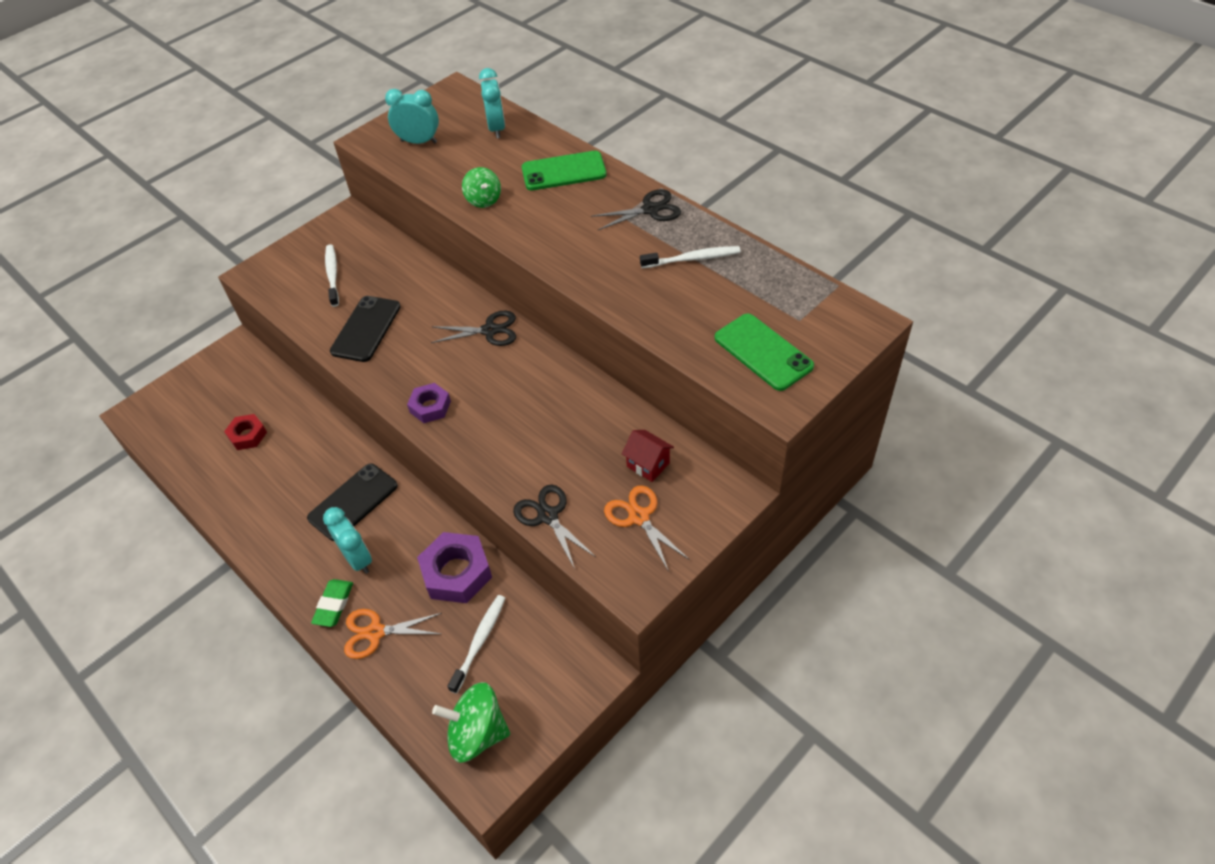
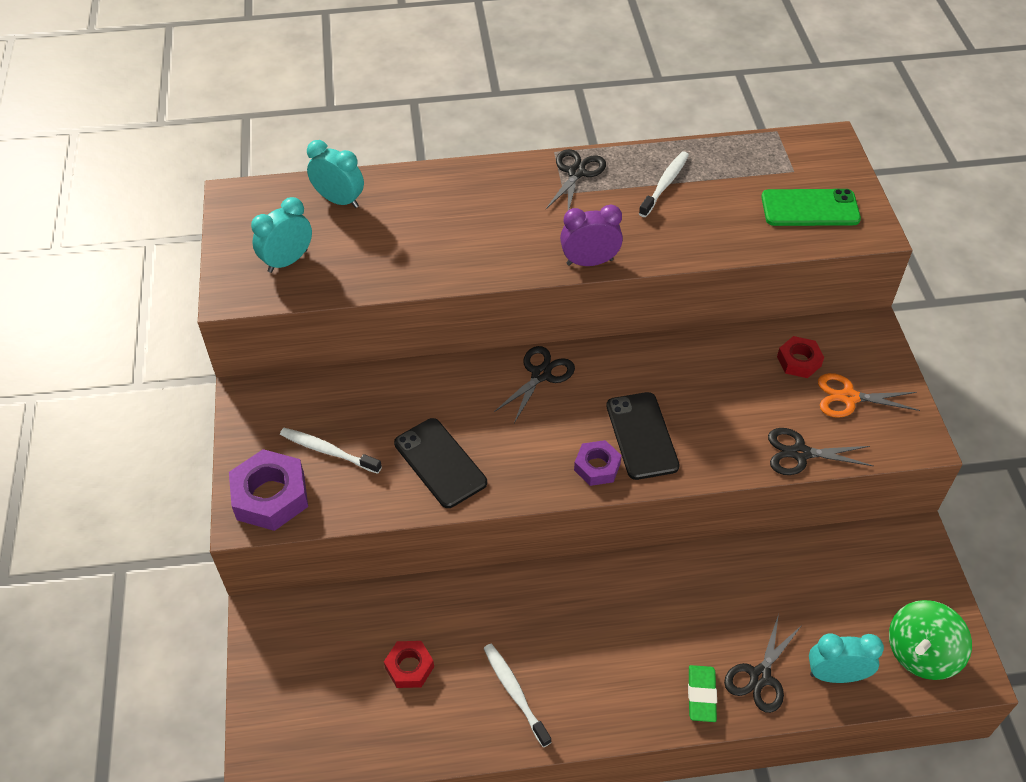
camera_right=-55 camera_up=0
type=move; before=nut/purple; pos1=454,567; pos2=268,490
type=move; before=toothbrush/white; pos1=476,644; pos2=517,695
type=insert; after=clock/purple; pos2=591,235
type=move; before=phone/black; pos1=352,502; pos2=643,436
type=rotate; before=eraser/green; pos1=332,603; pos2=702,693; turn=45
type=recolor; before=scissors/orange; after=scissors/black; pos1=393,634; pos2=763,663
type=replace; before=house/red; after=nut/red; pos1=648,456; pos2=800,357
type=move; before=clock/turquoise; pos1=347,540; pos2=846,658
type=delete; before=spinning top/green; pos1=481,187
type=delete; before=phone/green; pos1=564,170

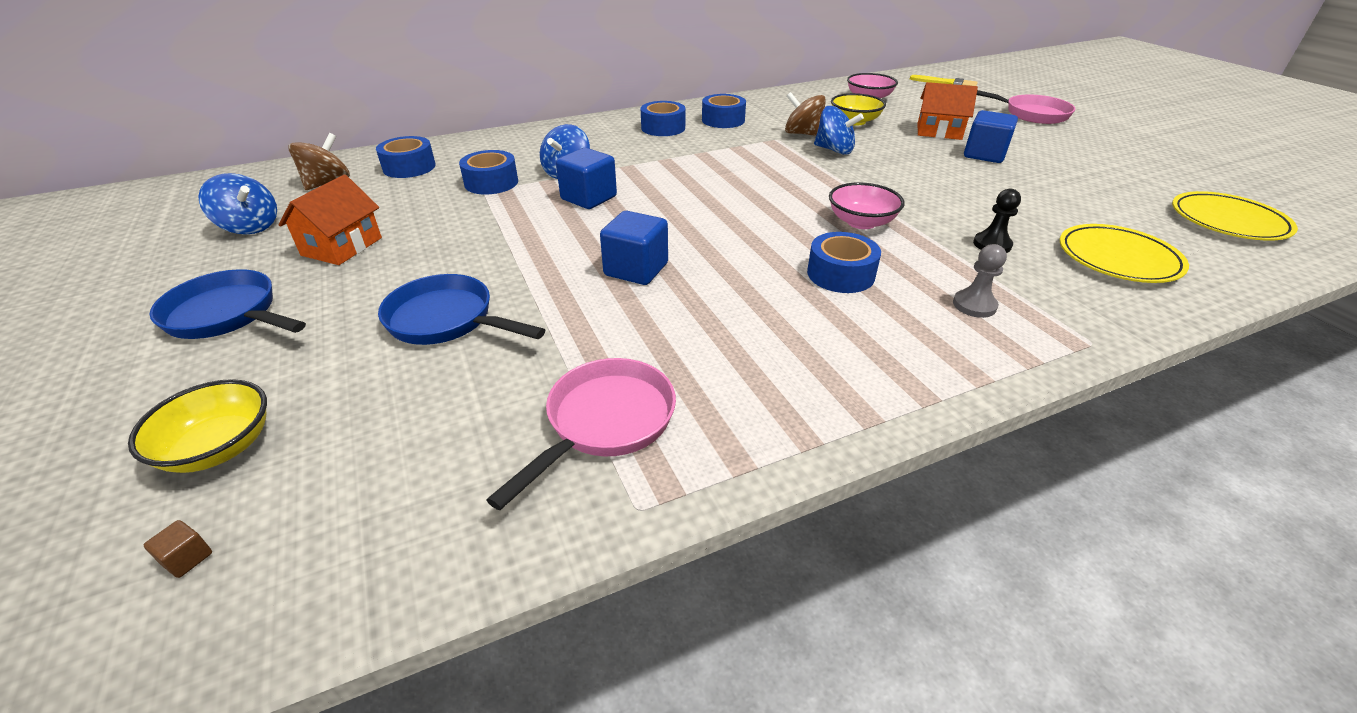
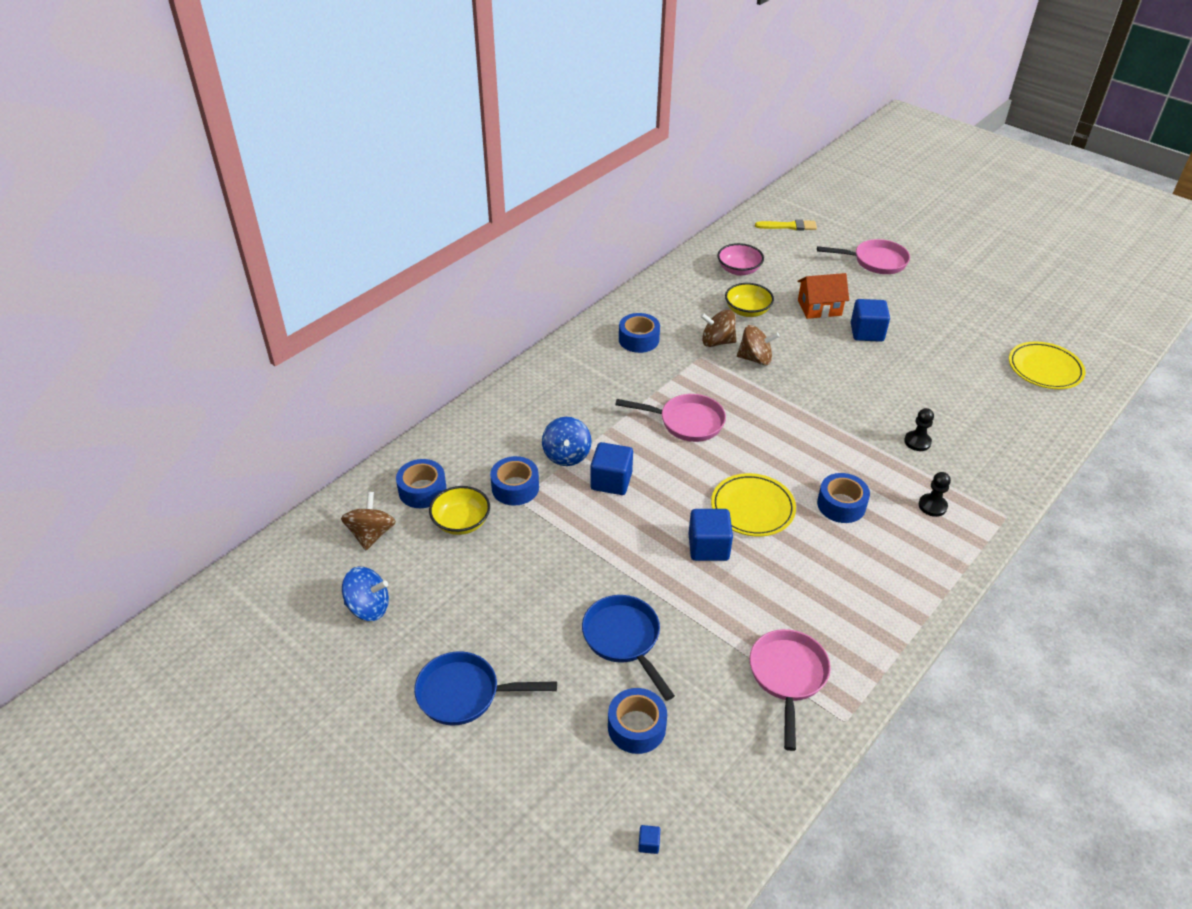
camera_right=-25 camera_up=5
type=move; before=bowl/yellow; pos1=197,426; pos2=459,510
type=rotate; before=pan/blue; pos1=461,309; pos2=628,648; turn=60
type=move; before=tape/blue; pos1=663,118; pos2=637,721
type=insert; after=pan/pink; pos2=670,418
type=recolor; before=cube/brown; after=cube/blue; pos1=178,549; pos2=649,839
type=move; before=plate/yellow; pos1=1124,253; pos2=753,505
type=recolor; before=spinning top/blue; after=spinning top/brown; pos1=839,130; pos2=758,345
type=recolor; before=pawn/grey; after=pawn/black; pos1=980,281; pos2=935,494
type=delete; before=house/orange; pos1=330,220
type=delete; before=bowl/pink; pos1=867,205

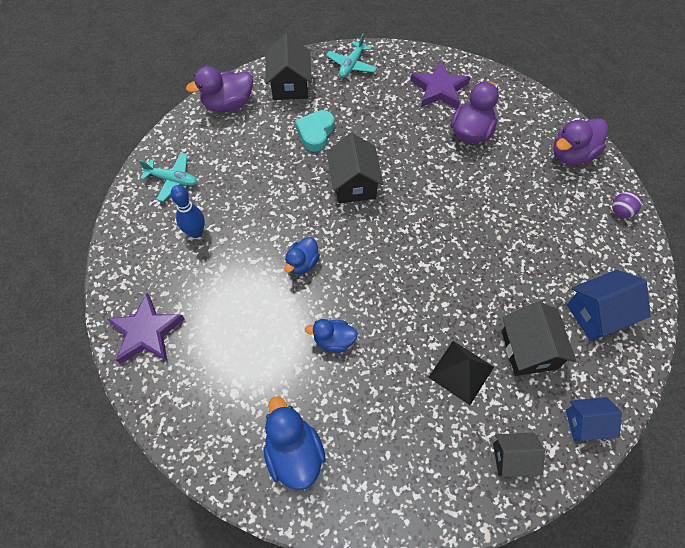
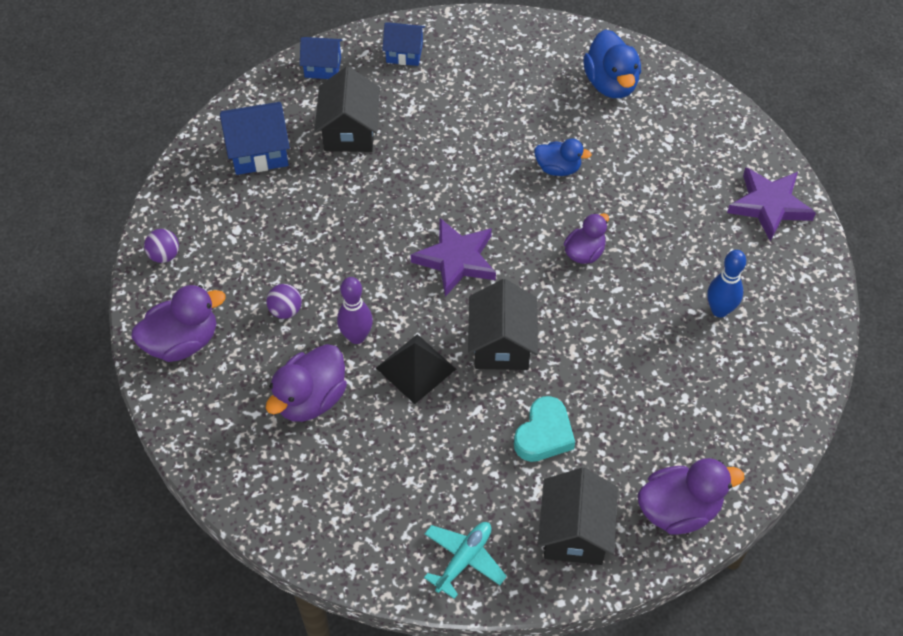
camera_right=-170 camera_up=-5
type=insert; after=ball/purple; pos2=284,301
type=insert; after=bowling pin/purple; pos2=355,310
type=move; before=pyramid/black; pos1=461,373; pos2=416,369
type=recolor; before=house/black; after=house/blue; pos1=519,455; pos2=403,44
type=move; before=star/purple; pos1=440,84; pos2=453,257
type=recolor; before=duck/blue; after=duck/purple; pos1=302,256; pos2=586,238
type=delete; before=plane/turquoise; pos1=168,177

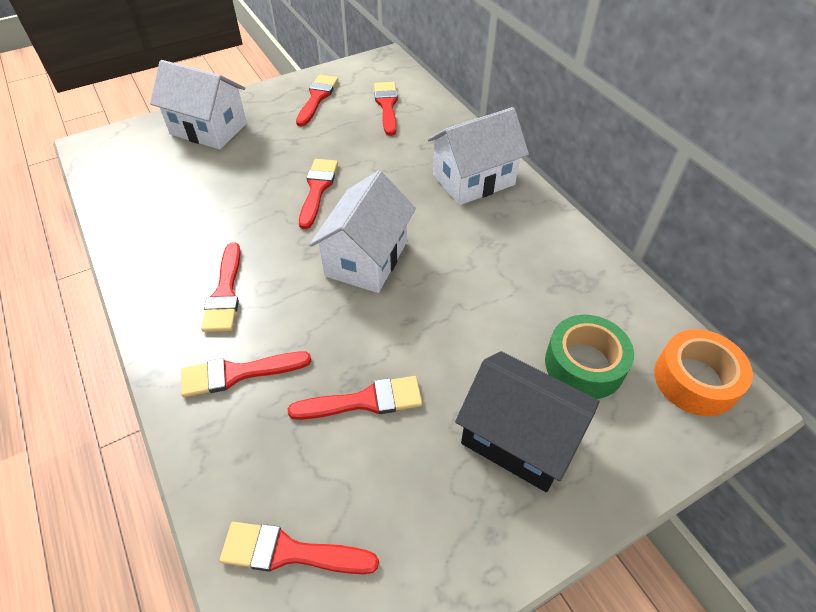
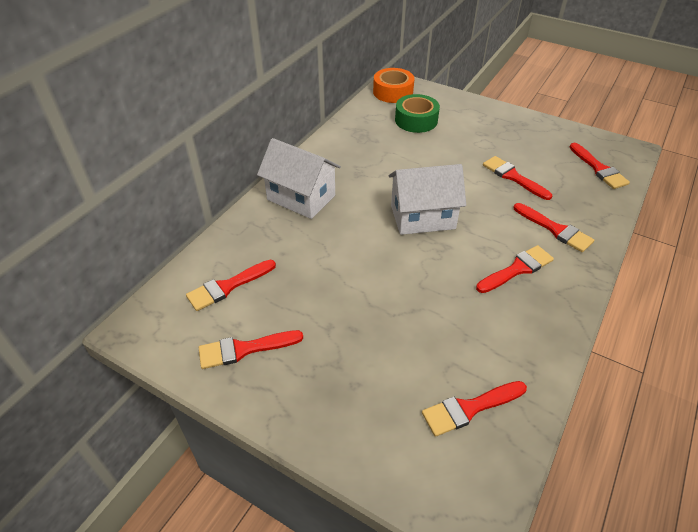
camera_right=-120 camera_up=-5
type=move; before=brush/red; pos1=318,194; pos2=474,409
type=delete; before=house/white; pos1=198,104
type=delete; before=house/black; pos1=527,421

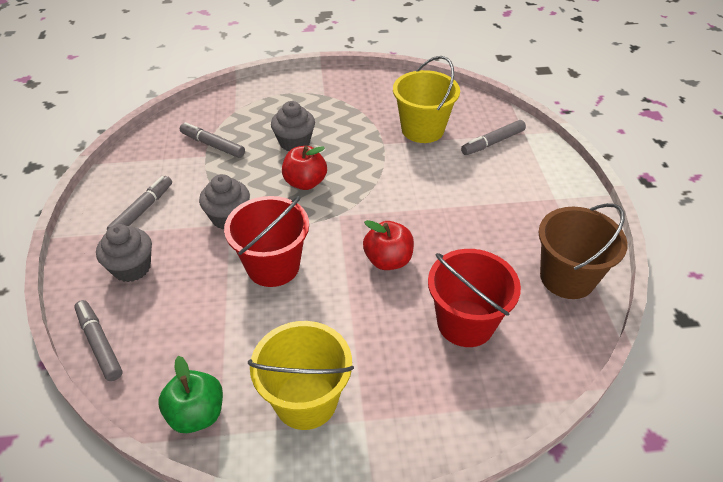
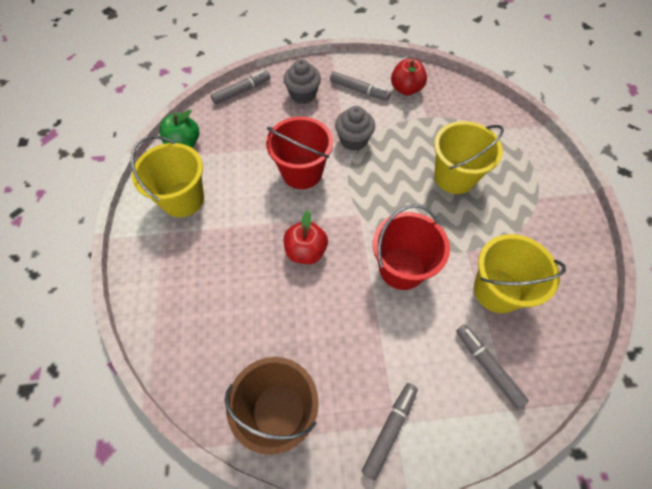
camera_right=90 camera_up=15
type=move; before=marker/grey; pos1=212,140; pos2=390,431
type=move; before=bucket/red; pos1=474,298; pos2=411,247
type=move; before=apple/red; pos1=304,168; pos2=409,77
type=replace; before=cupcake/grey; after=bucket/yellow; pos1=293,126; pos2=469,157

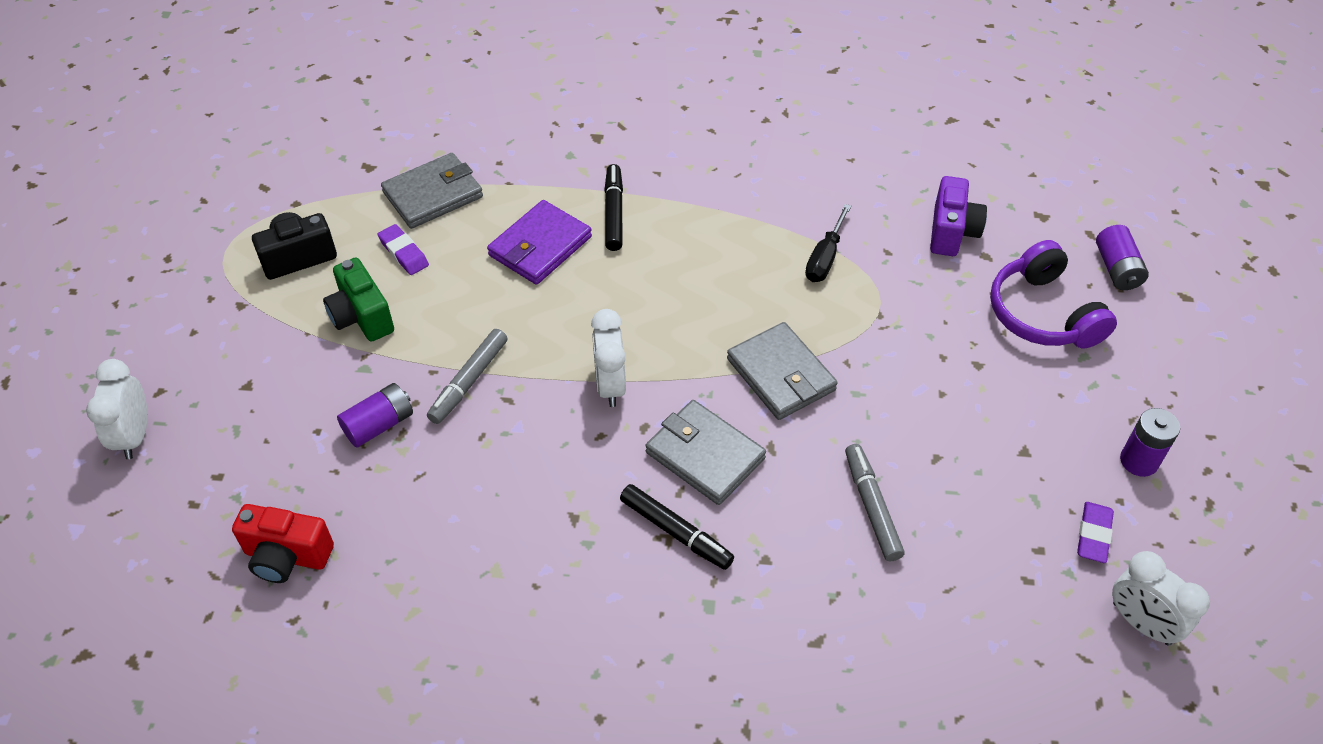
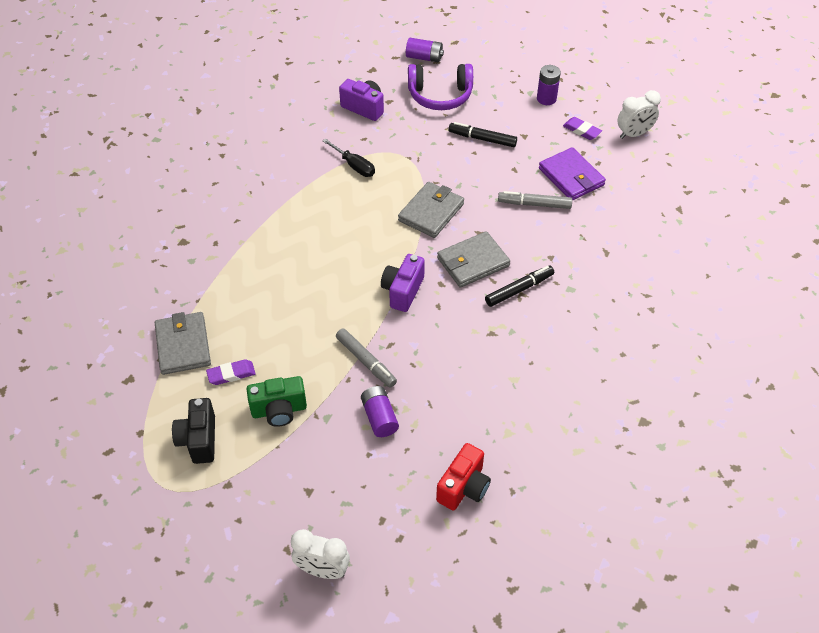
camera_right=-70 camera_up=0
type=replace; before=clock/white; after=camera/purple; pos1=608,358; pos2=403,283
type=rotate; before=wallet/grey; pos1=782,371; pos2=431,210; turn=-45
type=move; before=marker/black; pos1=613,207; pos2=482,134
type=move; before=wallet/purple; pos1=539,242; pos2=572,174

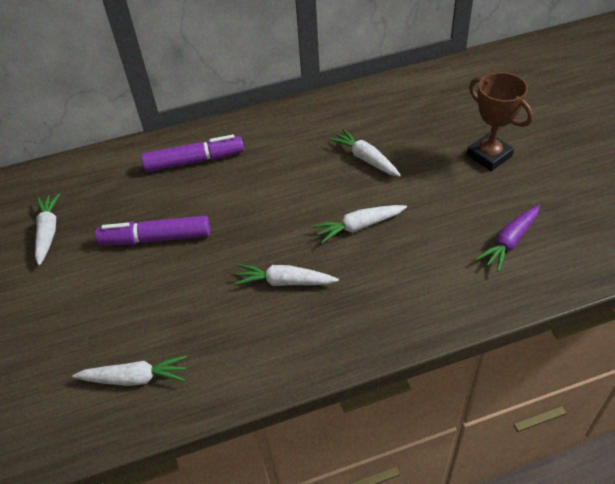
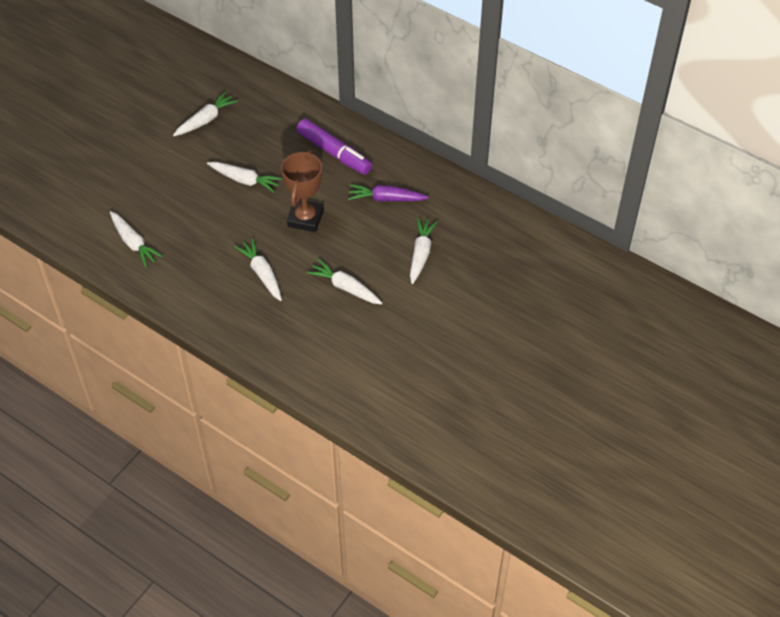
camera_right=50 camera_up=5
type=replace; before=marker/purple; after=carrot/white; pos1=152,230; pos2=245,177
type=move; before=trophy/brown; pos1=499,121; pos2=302,191
type=move; before=carrot/purple; pos1=508,238; pos2=388,193

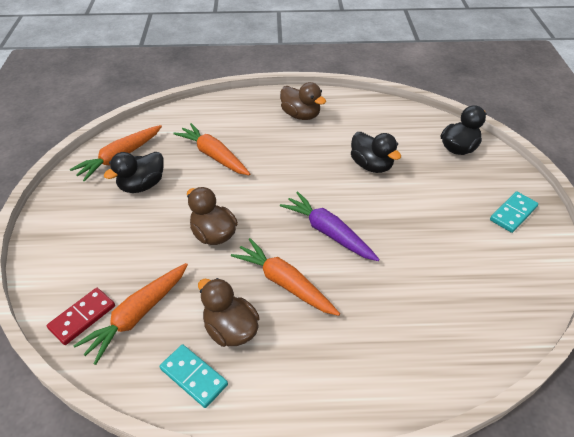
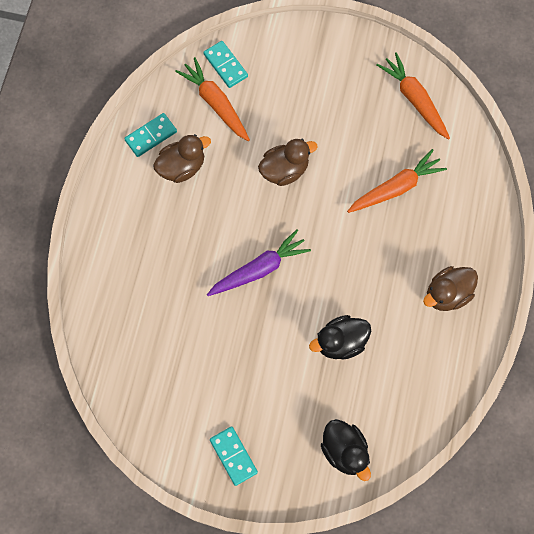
camera_right=105 camera_up=25
type=recolor; before=domino/red; after=domino/turquoise; pos1=81,316; pos2=225,64
type=delete; before=duck/black; pos1=134,172
type=delete; before=carrot/orange; pos1=285,277

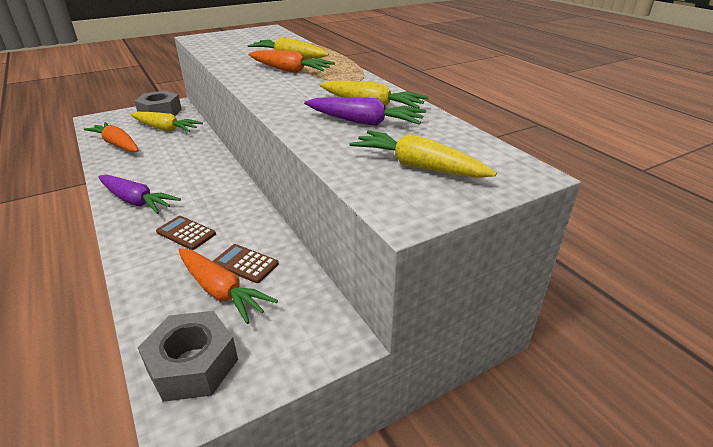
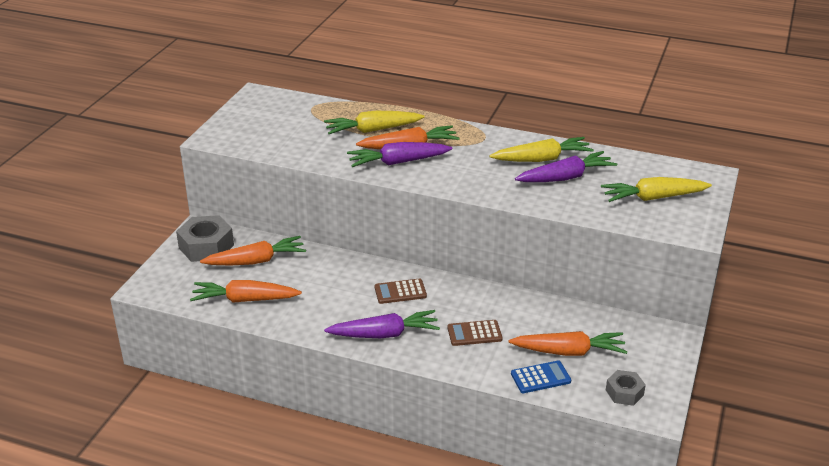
camera_right=-40 camera_up=0
type=recolor; before=carrot/yellow; after=carrot/orange; pos1=167,122; pos2=253,251
type=insert; after=carrot/purple; pos2=399,154
type=move; before=calculator/brown; pos1=246,263; pos2=401,291
type=insert; after=calculator/blue; pos2=541,376
type=resize; before=nut/grey; pos1=188,356; pos2=626,388; scale=0.58

